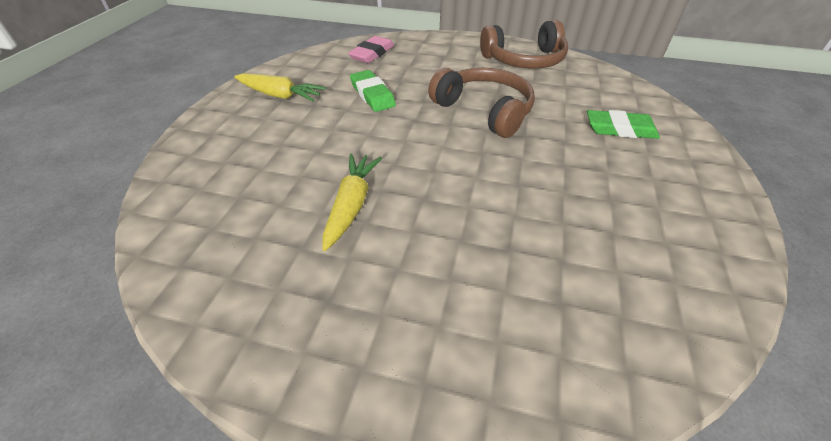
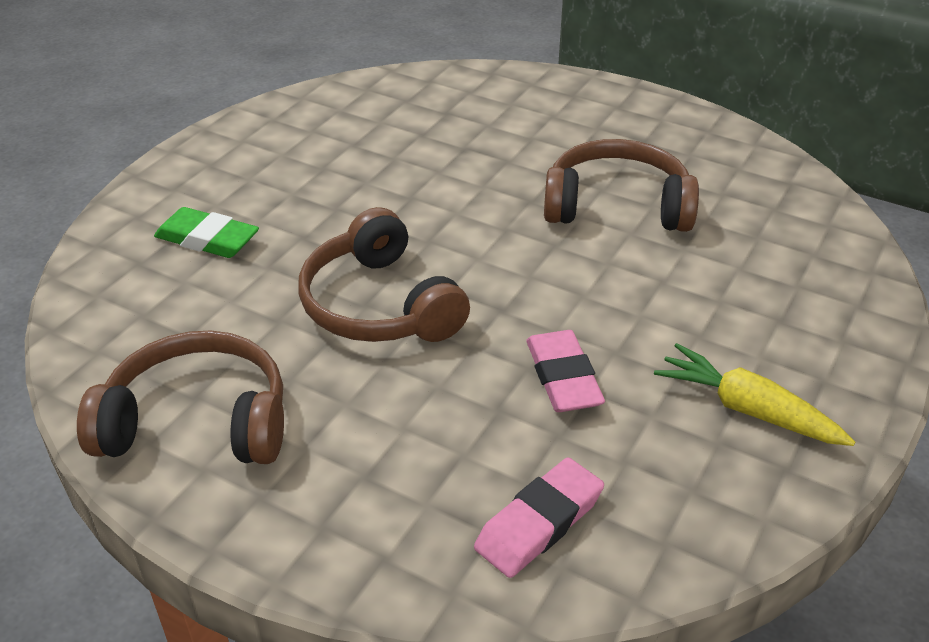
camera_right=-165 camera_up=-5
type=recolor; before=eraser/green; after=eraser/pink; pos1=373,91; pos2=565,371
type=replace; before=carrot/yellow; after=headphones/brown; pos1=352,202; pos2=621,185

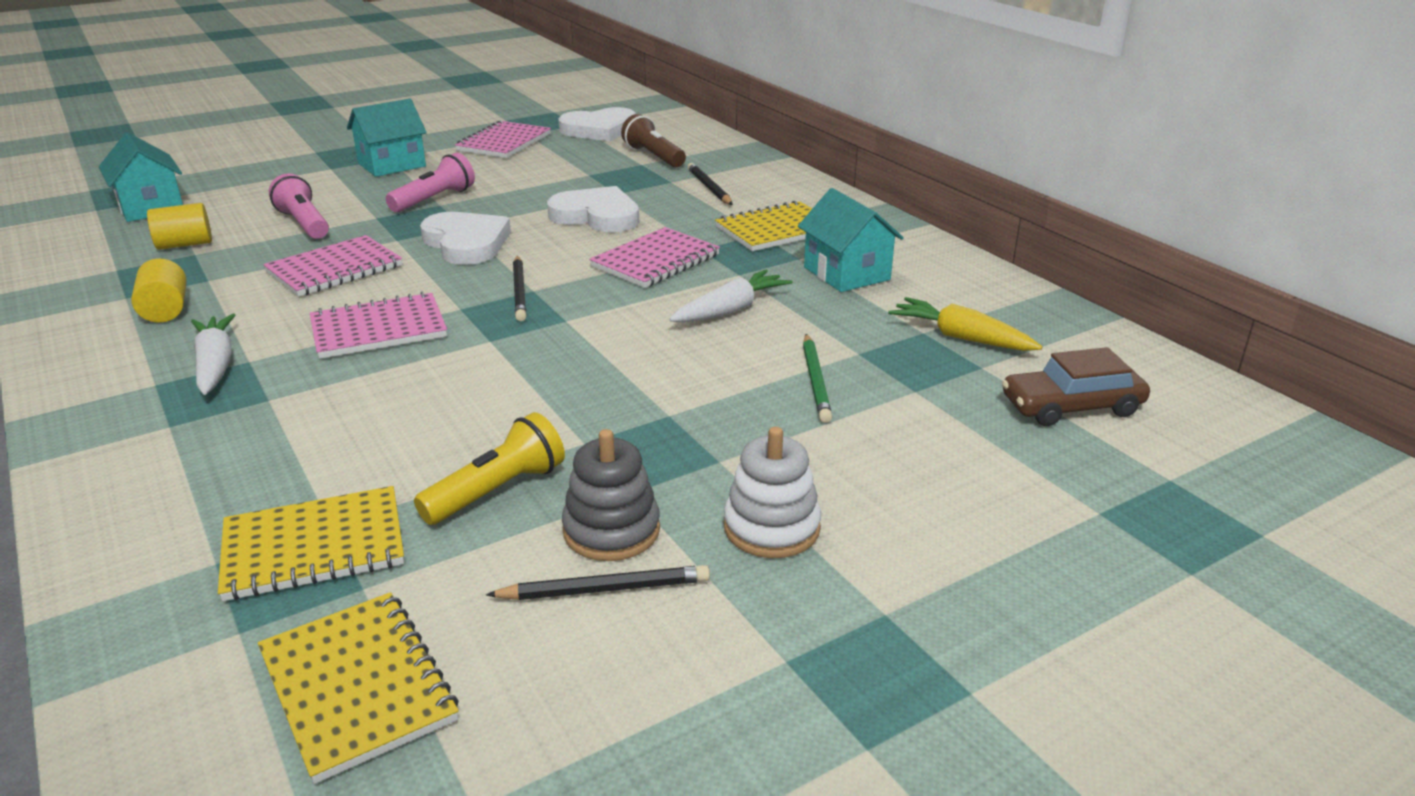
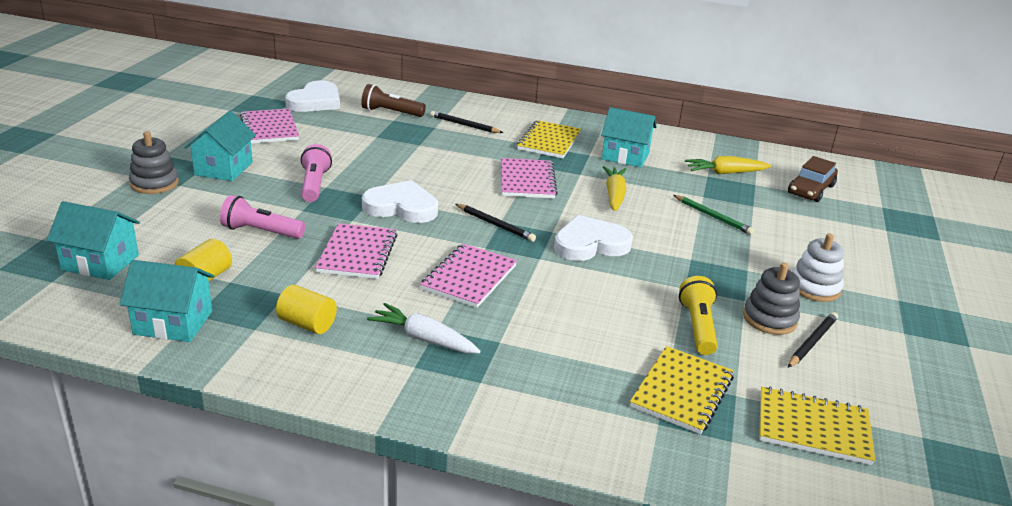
camera_right=-45 camera_up=0
type=insert; after=house/turquoise; pos2=166,301
type=insert; after=stacking toy/grey; pos2=154,162
type=move; before=heart/white; pos1=593,209; pos2=593,238
type=recolor; before=carrot/white; after=carrot/yellow; pos1=731,296; pos2=614,188

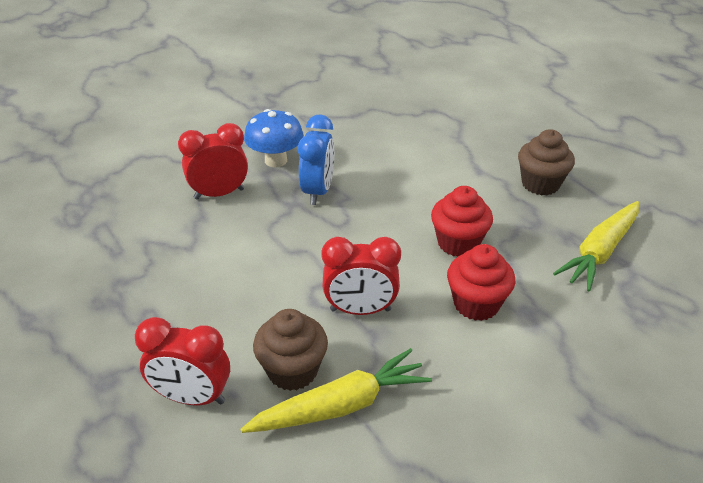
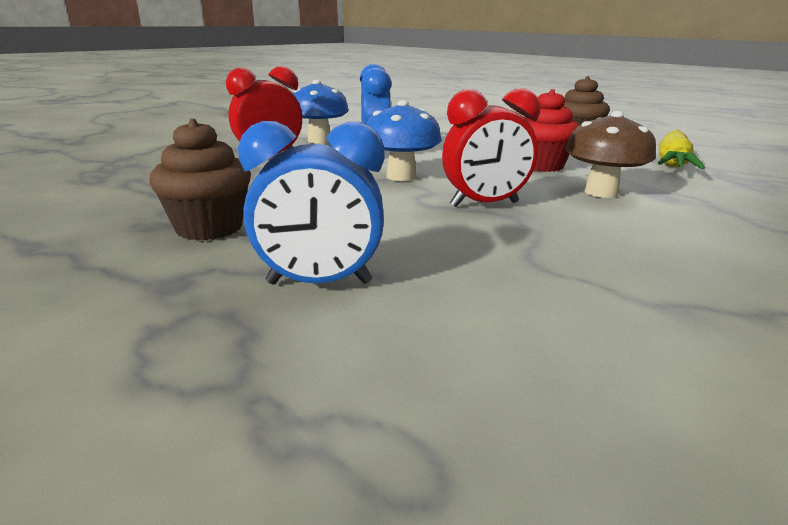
camera_right=-15 camera_up=-15
type=move; before=cupcake/brown; pos1=290,350; pos2=200,180
type=recolor; before=clock/red; after=clock/blue; pos1=182,361; pos2=311,202
type=insert; after=mushroom/blue; pos2=404,140
type=replace; before=cupcake/red; after=mushroom/brown; pos1=481,282; pos2=610,154
type=delete; before=carrot/yellow; pos1=336,390

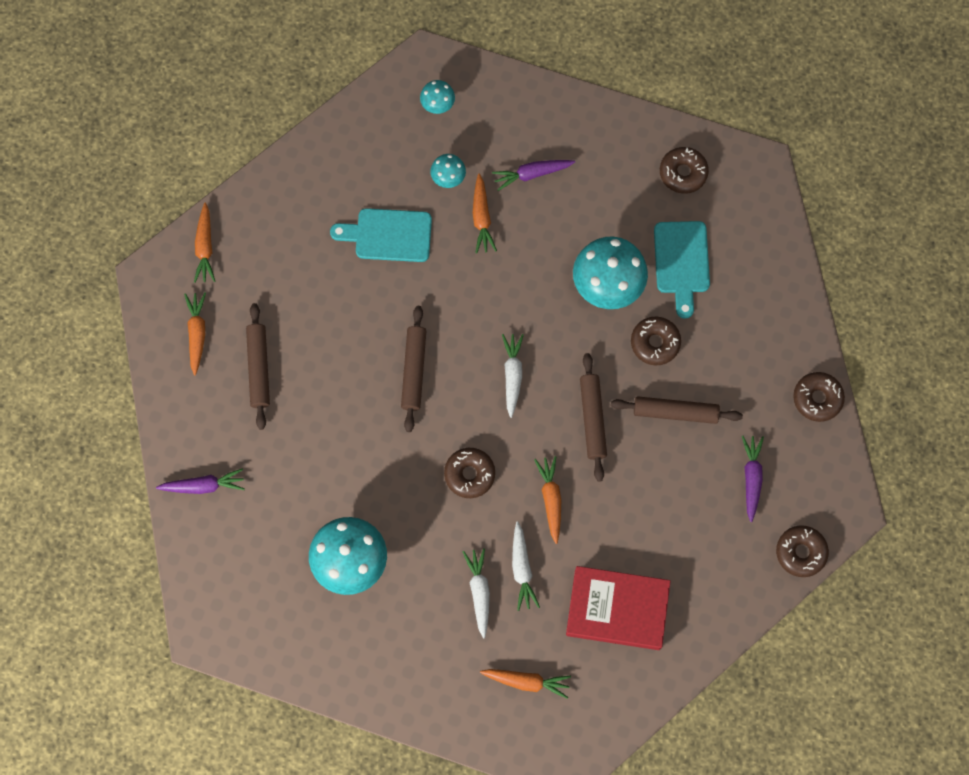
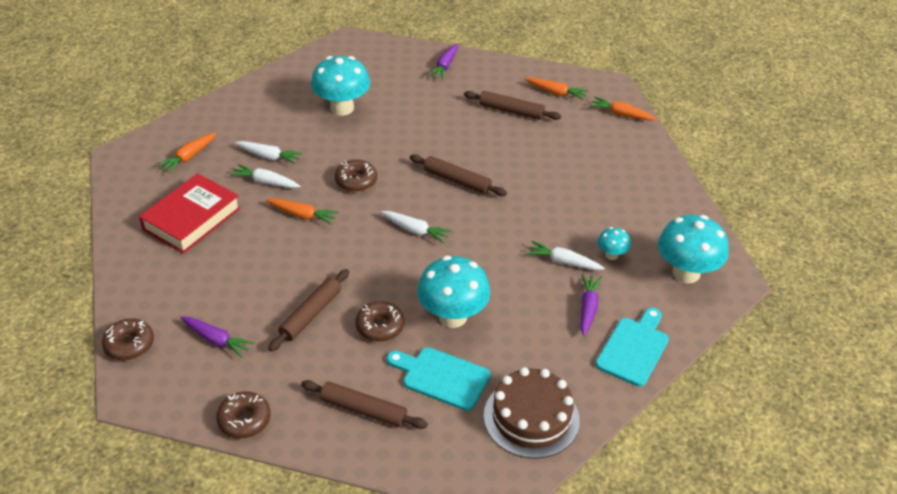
camera_right=115 camera_up=-30
type=move; before=rolling pin/brown; pos1=593,417; pos2=364,404
type=replace; before=donut/brown; after=cake/brown; pos1=684,170; pos2=532,413
type=recolor; before=carrot/orange; after=carrot/white; pos1=484,213; pos2=565,255
type=move; before=cutting board/turquoise; pos1=381,235; pos2=632,347
type=resize; before=mushroom/turquoise; pos1=437,97; pos2=693,249; scale=2.05

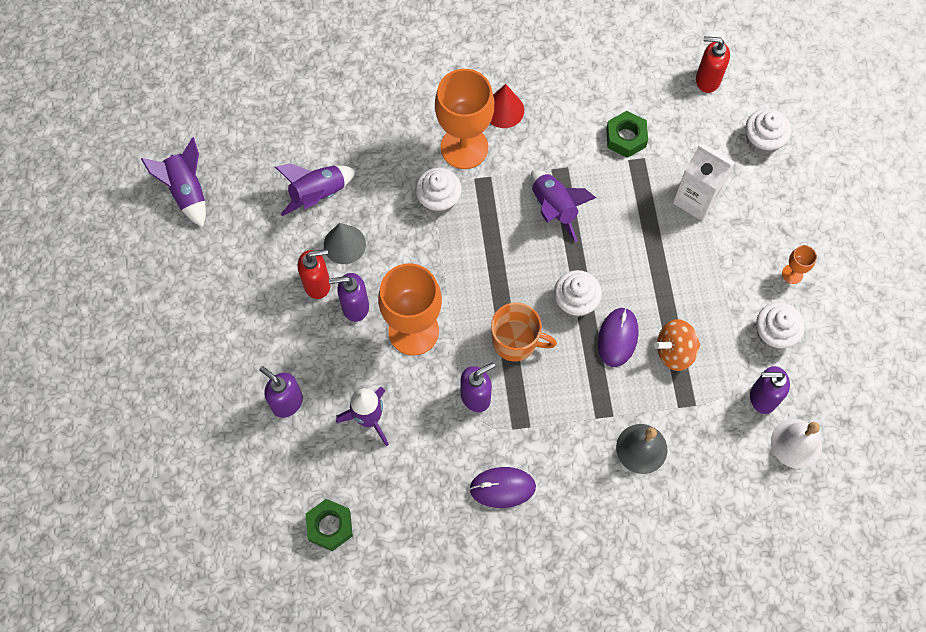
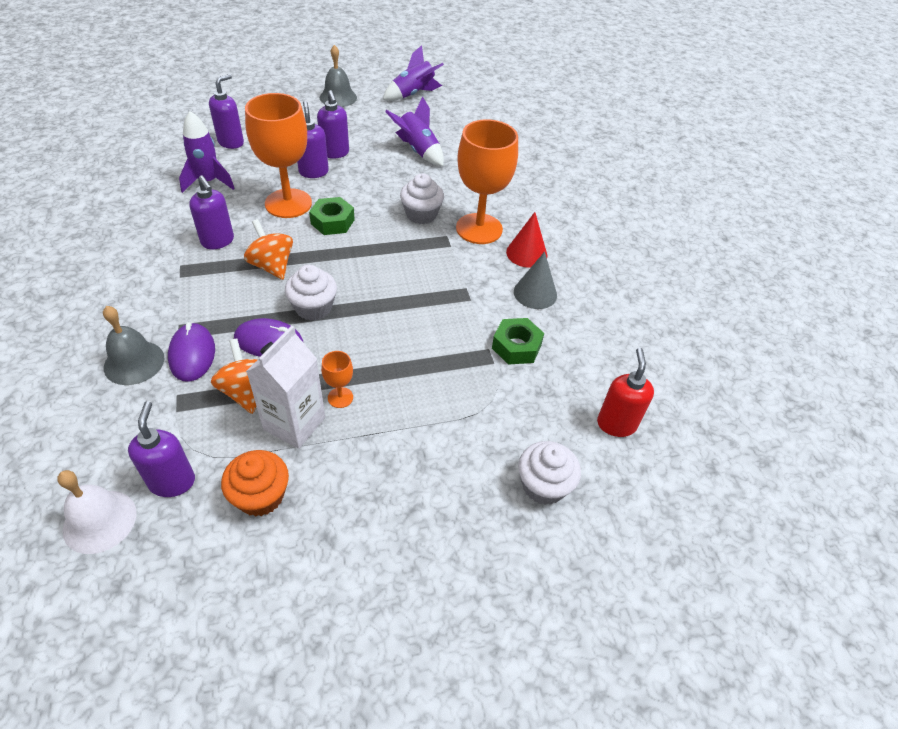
camera_right=80 camera_up=-20
type=move; before=mouse/purple; pos1=502,487; pos2=191,352
type=recolor; before=cupcake/white; after=cupcake/orange; pos1=780,326; pos2=255,483
type=replace; before=mug/orange; after=spinning top/orange; pos1=524,332; pos2=268,249
type=move; before=carton/white; pos1=704,182; pos2=285,387
type=move; before=nut/green; pos1=329,525; pos2=332,216
type=recolor; before=soap dispenser/red; after=soap dispenser/purple; pos1=314,274; pos2=333,124
type=insert; after=bell/grey; pos2=338,76
type=move; before=goblet/orange; pos1=799,264; pos2=337,379
type=move; before=cone/grey; pos1=345,243; pos2=535,280
type=delete; before=rocket/purple; pos1=563,206

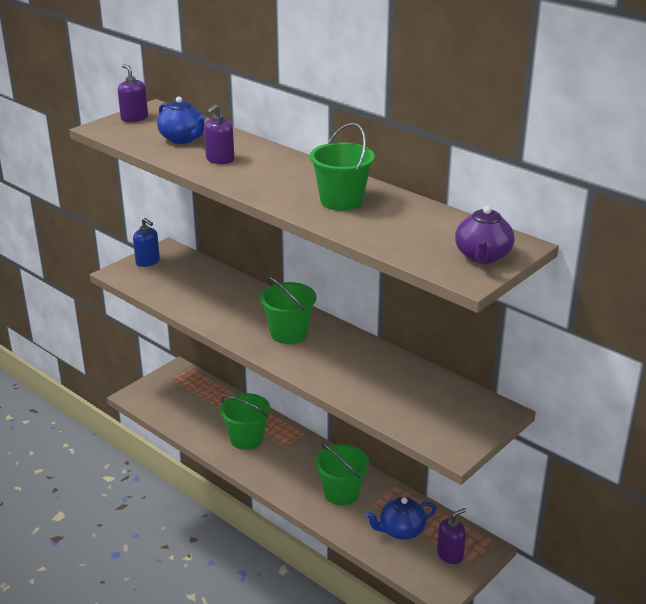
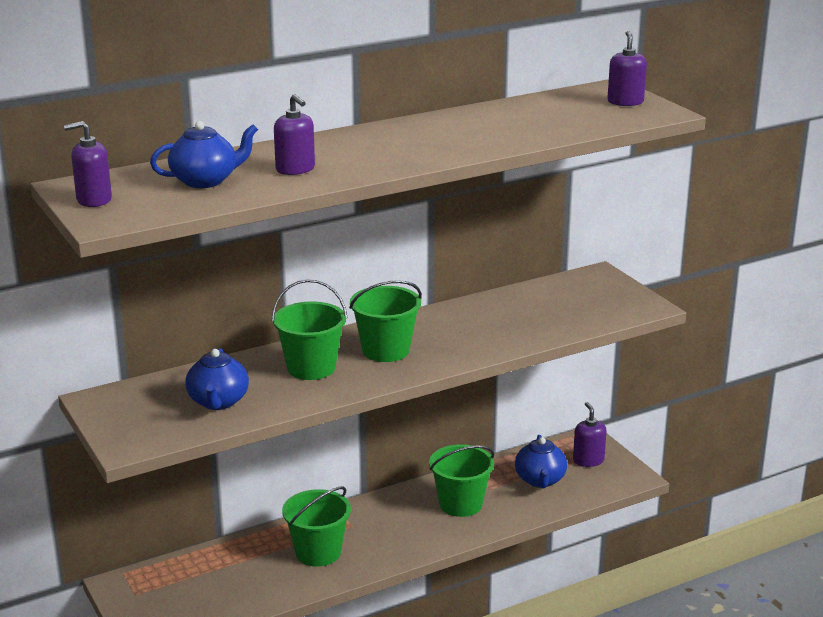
camera_right=-70 camera_up=-5
type=insert; after=teapot/blue; pos2=217,379
type=move; before=bucket/green; pos1=342,167; pos2=310,329
type=replace; before=teapot/purple; after=soap dispenser/purple; pos1=485,235; pos2=627,68
type=delete; before=soap dispenser/blue; pos1=146,242

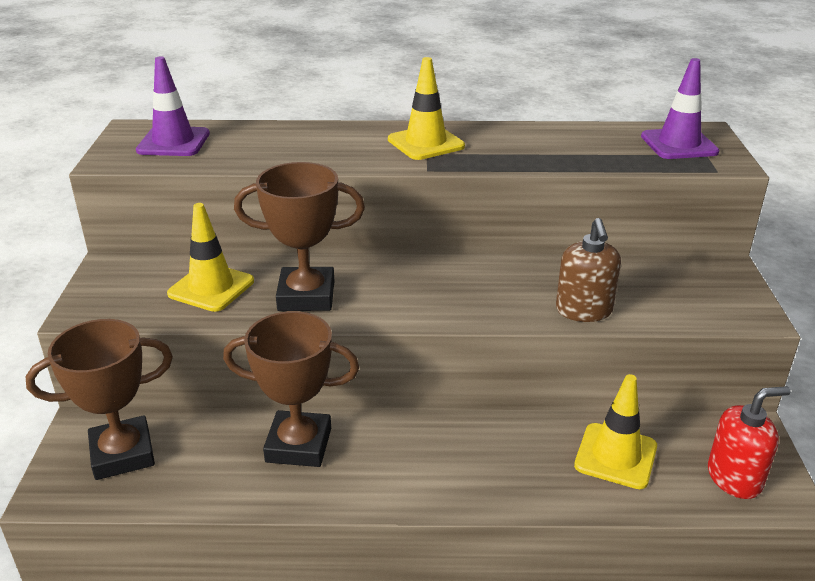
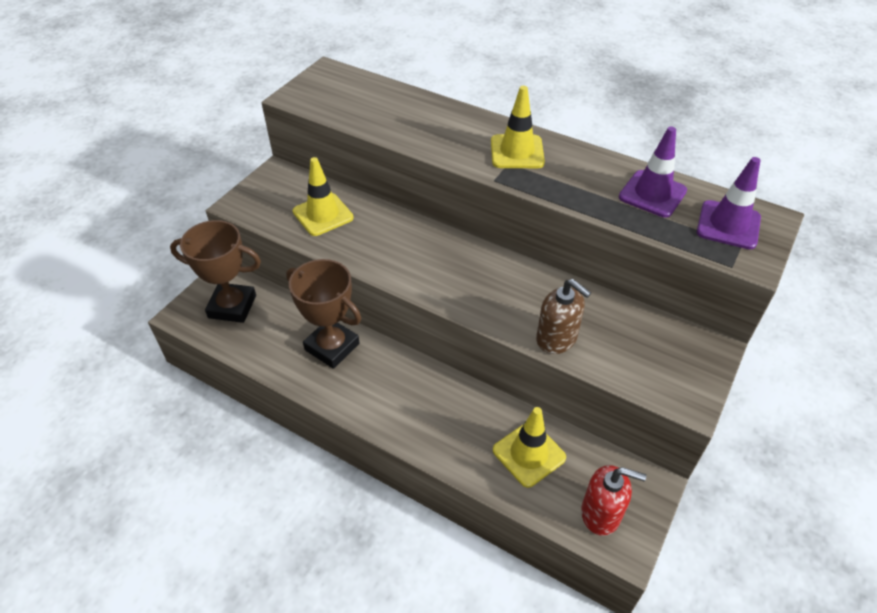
camera_right=30 camera_up=15
type=rotate; before=soap dispenser/brown; pos1=588,270; pos2=563,316; turn=-75
type=move; before=traffic cone/purple; pos1=173,106; pos2=653,172
type=delete; before=trophy/brown; pos1=299,236

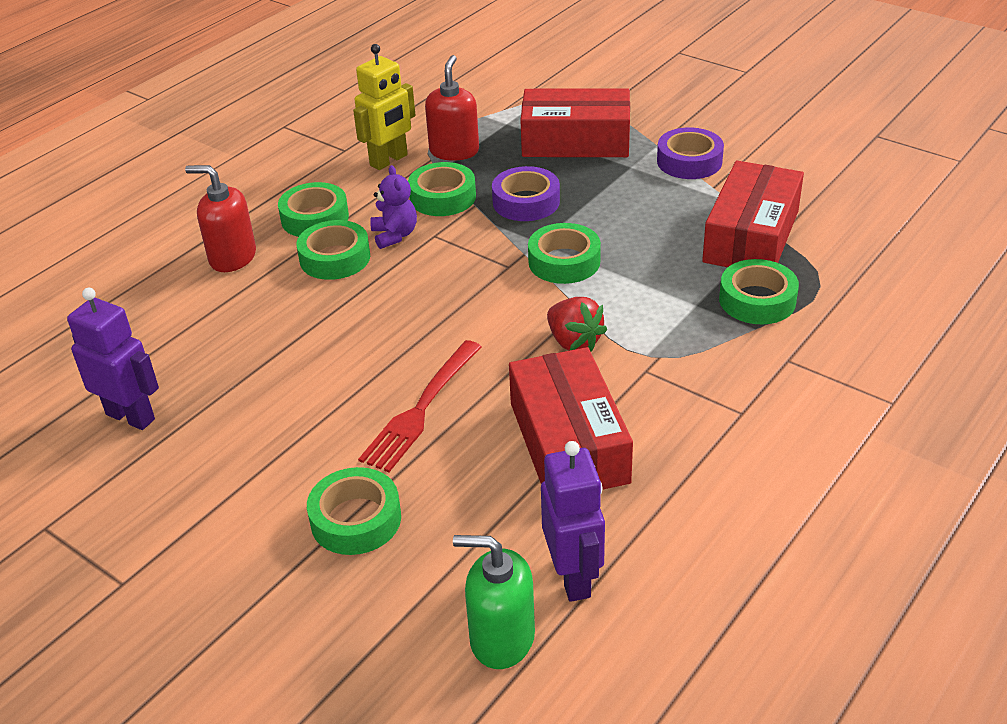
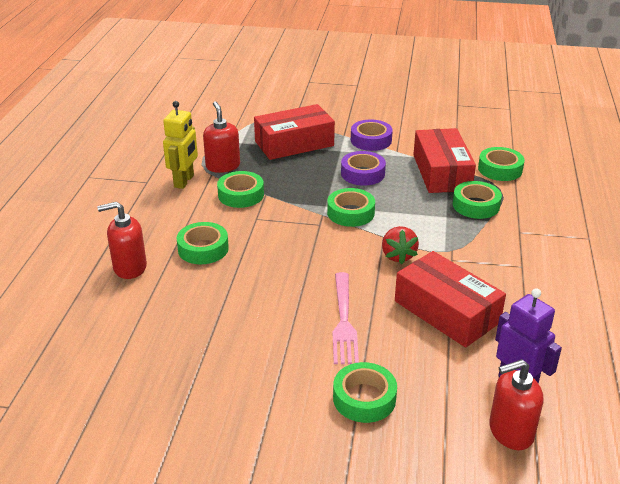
camera_right=-30 camera_up=-5
type=recolor; before=fork/red; after=fork/pink; pos1=420,406; pos2=346,318
type=move; before=tape/purple; pos1=526,193; pos2=363,168
type=rotate; before=strawberry/red; pos1=577,324; pos2=400,245; turn=60
type=move; before=tape/green; pos1=313,209; pos2=501,164
type=recolor; before=soap dispenser/green; after=soap dispenser/red; pos1=494,602; pos2=516,404
type=delete; before=robot/purple; pos1=113,359
type=delete; before=teddy bear/purple; pos1=393,207

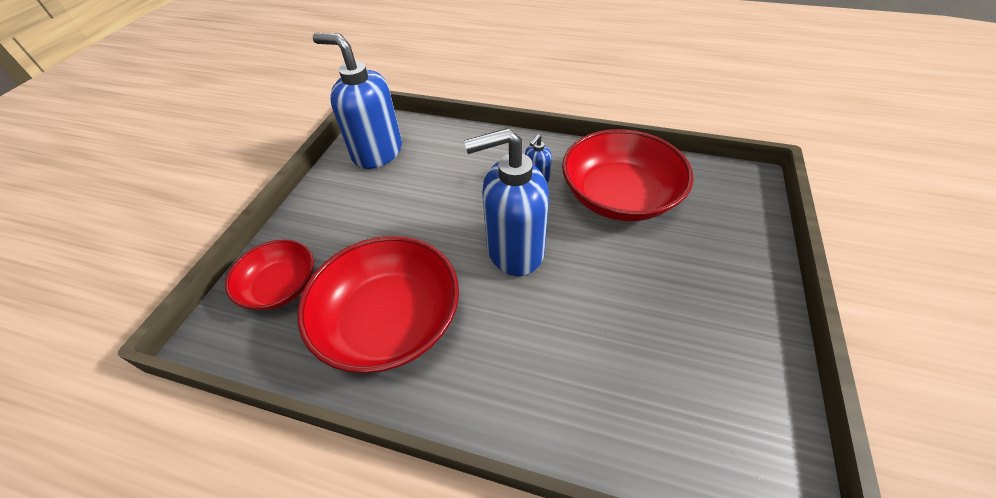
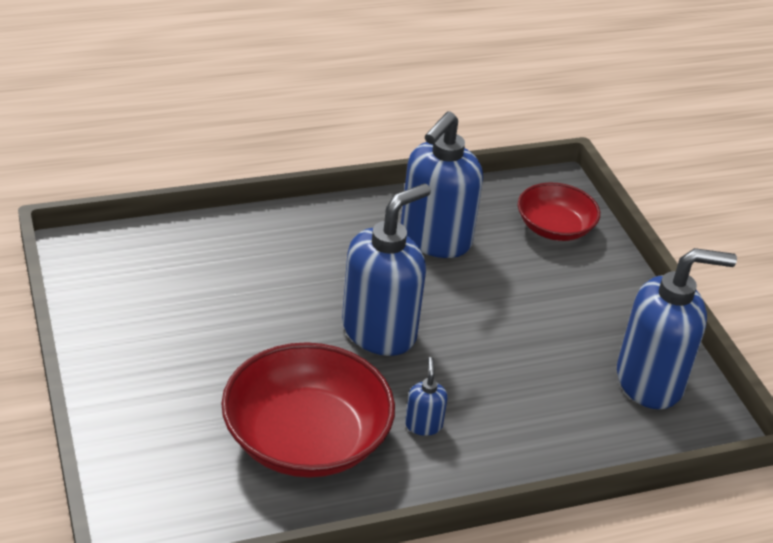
camera_right=140 camera_up=-10
type=replace; before=bowl/red; after=soap dispenser/blue; pos1=378,304; pos2=442,184

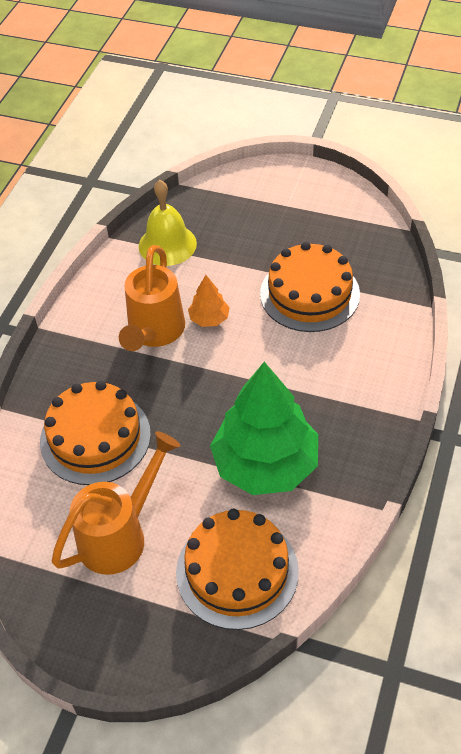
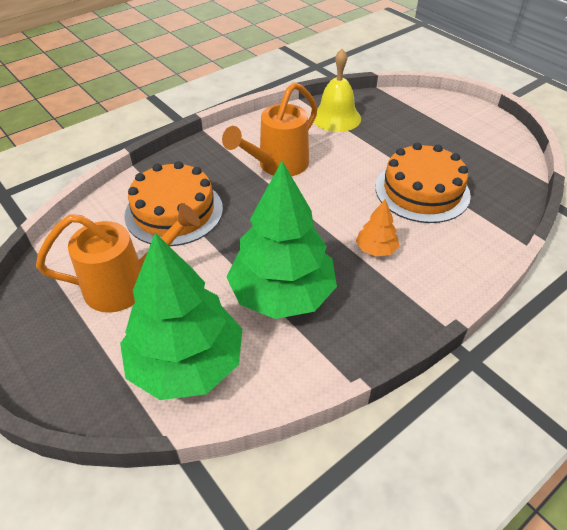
camera_right=30 camera_up=-5
type=replace; before=cake/orange; after=tree/green; pos1=237,569; pos2=181,316
type=move; before=tree/orange; pos1=209,301; pos2=377,228

